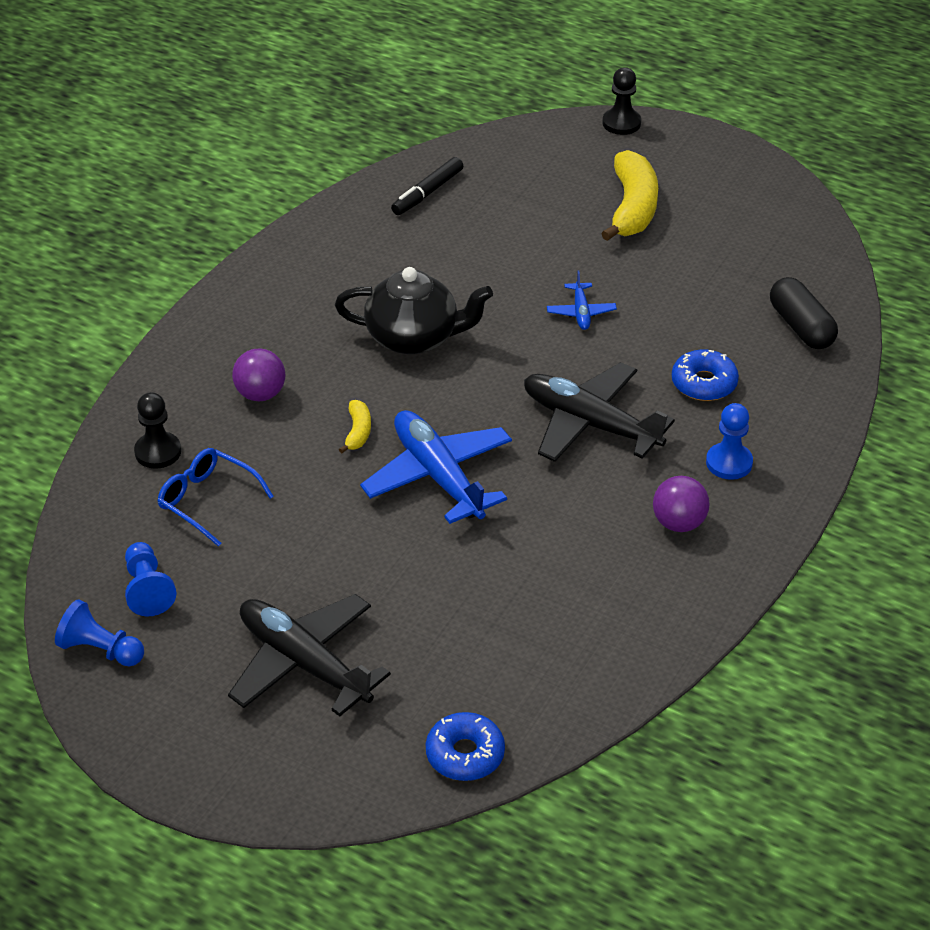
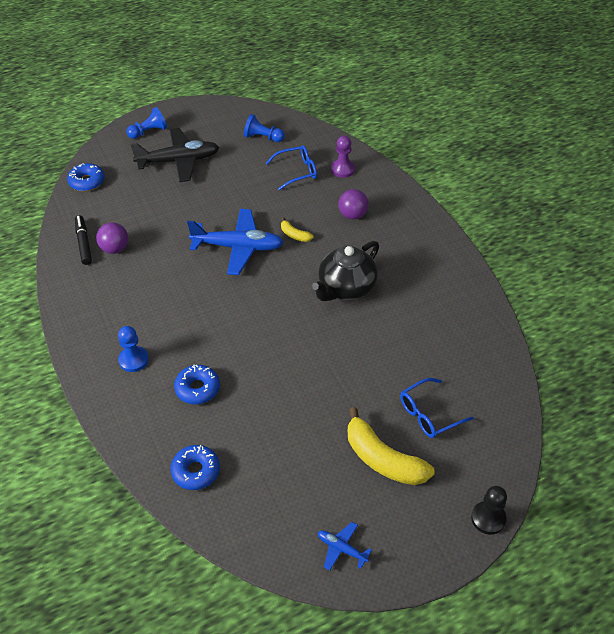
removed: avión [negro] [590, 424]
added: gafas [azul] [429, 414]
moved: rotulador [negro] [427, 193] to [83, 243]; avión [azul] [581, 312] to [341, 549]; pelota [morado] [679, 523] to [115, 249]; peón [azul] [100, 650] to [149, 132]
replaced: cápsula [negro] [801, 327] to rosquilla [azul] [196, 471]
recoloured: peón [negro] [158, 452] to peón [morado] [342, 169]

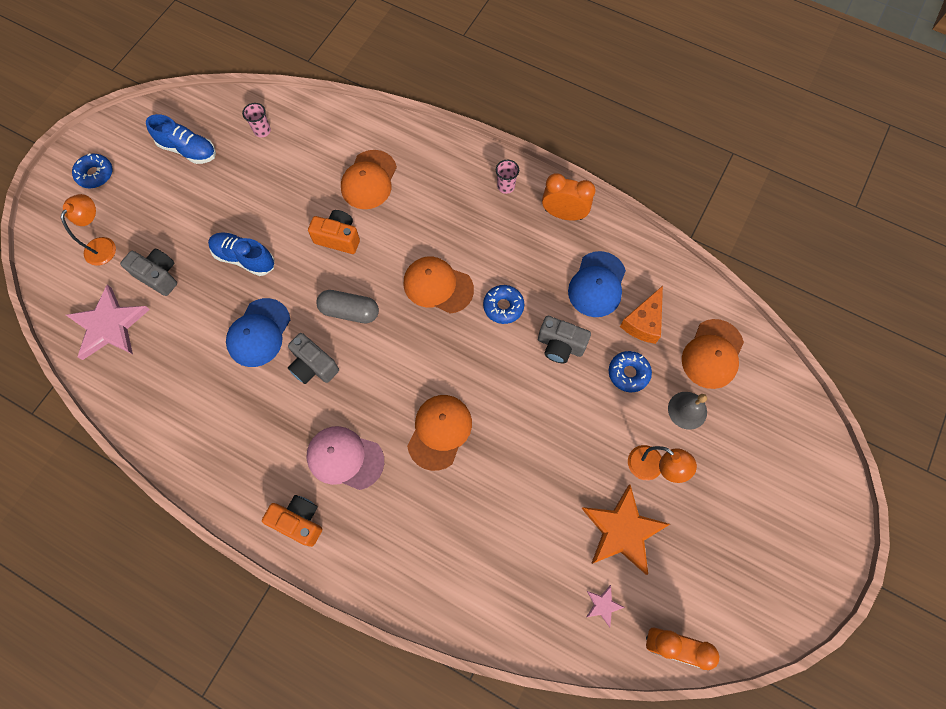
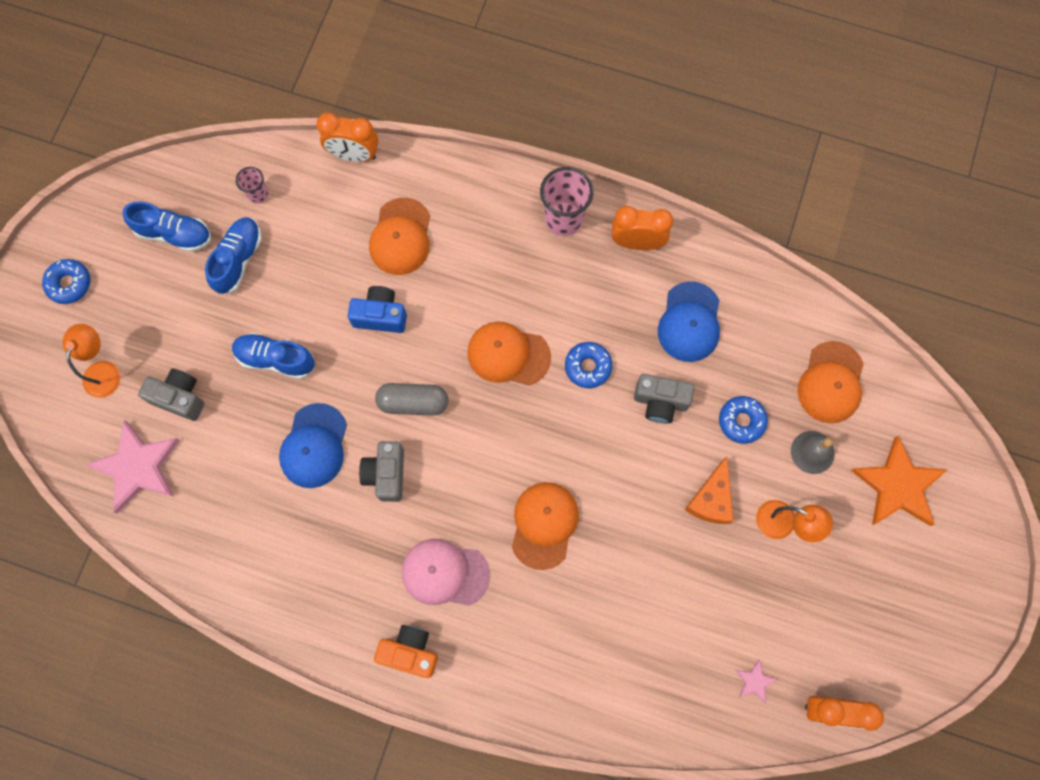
added: despertador [naranja] [354, 155]; zapato [azul] [238, 260]
moved: queso [naranja] [643, 322] to [711, 499]; estrella [naranja] [622, 530] to [897, 485]
recoloured: cámara [naranja] [338, 238] to cámara [azul] [380, 315]
turned: cámara [gris] [313, 366] = [386, 474] 60 degrees clockwise
resized: vaso [rosa] [506, 186] = [563, 218] x1.85

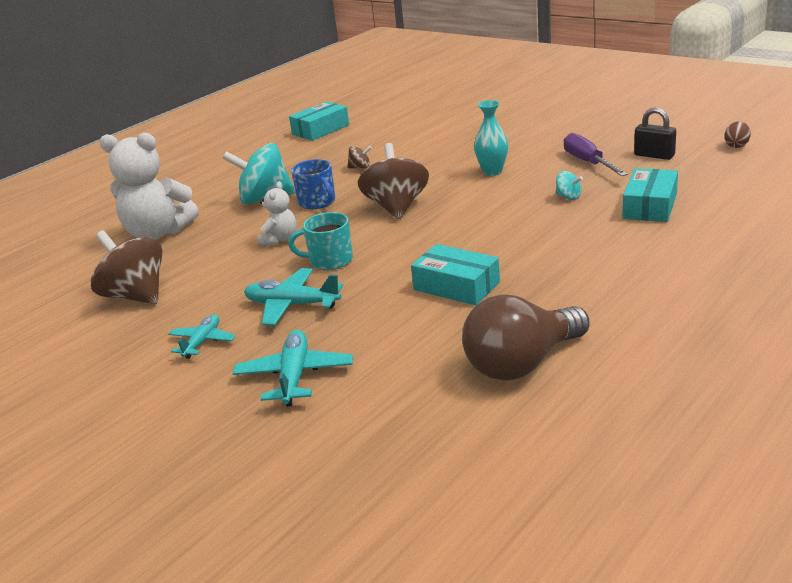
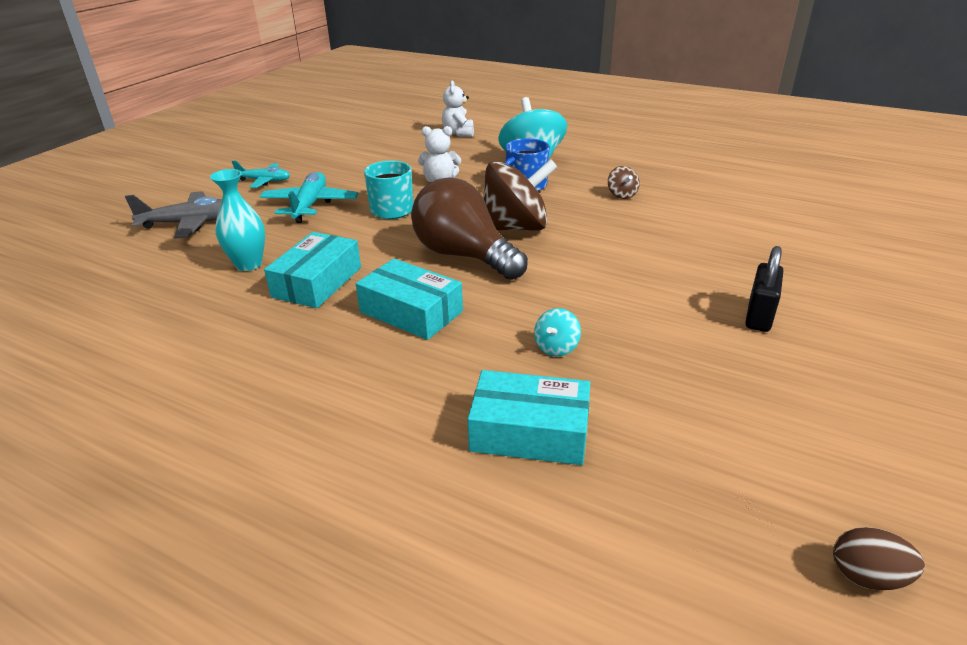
removed: destornillador [morado] [588, 162]; peonza [marrón] [136, 296]
moved: florero [turquesa] [492, 172] to [249, 264]; caja [turquesa] [320, 130] to [411, 312]; candado [negro] [654, 155] to [759, 316]; bombilla [marrón] [522, 363] to [464, 256]
recoloured: avión [turquesa] [294, 376] to avión [gris] [190, 223]
resized: osito [blanco] [158, 233] = [458, 133] x0.51

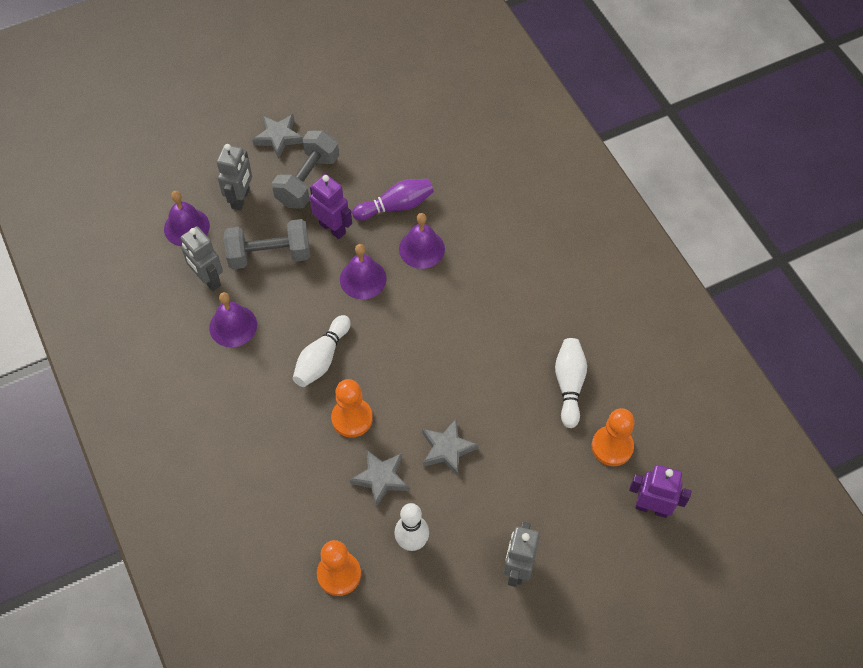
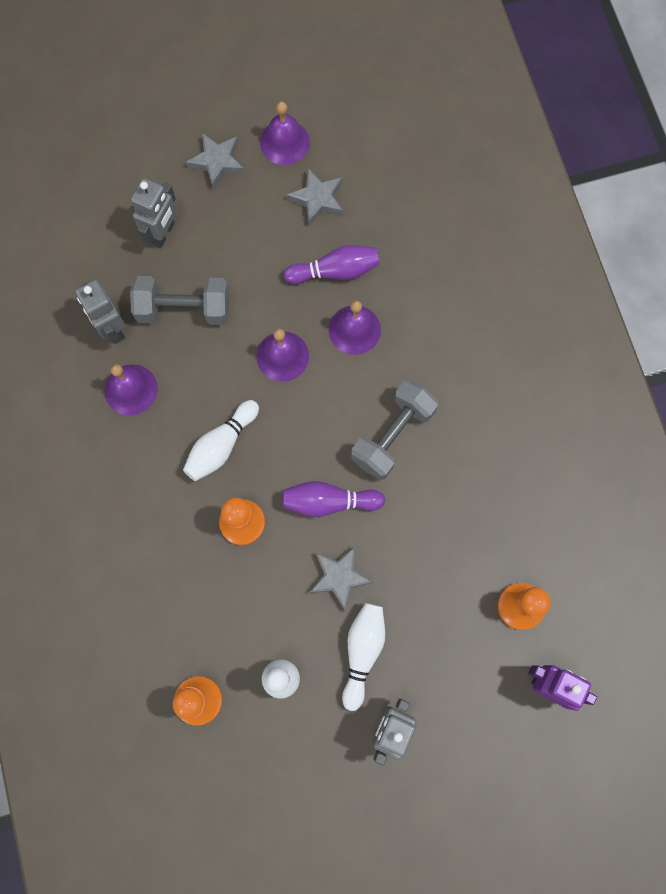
removed: robot [morado] [332, 228]
added: bolo [morado] [329, 502]
moved: mancuerna [gris] [308, 180] to [393, 435]; campana [morado] [186, 227] to [284, 142]; bolo [blanco] [569, 385] to [362, 652]; estrella [gris] [380, 478] to [317, 199]

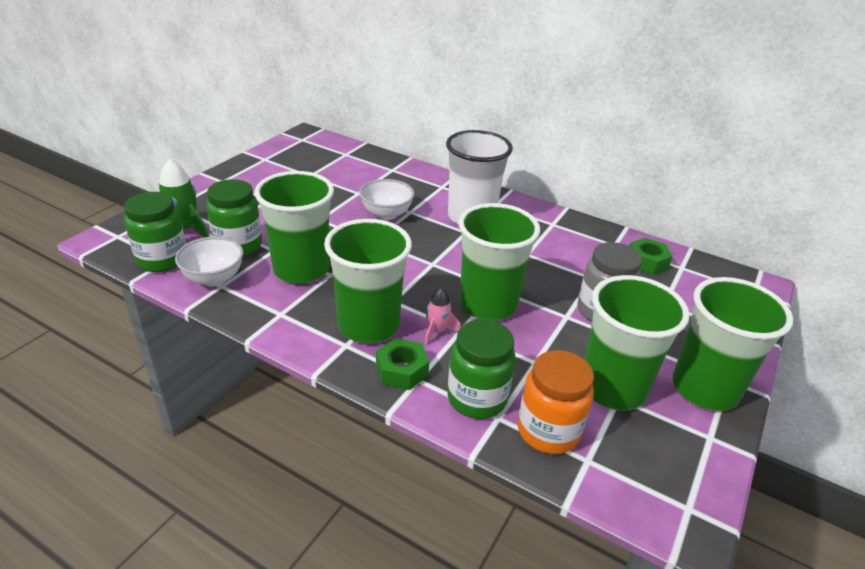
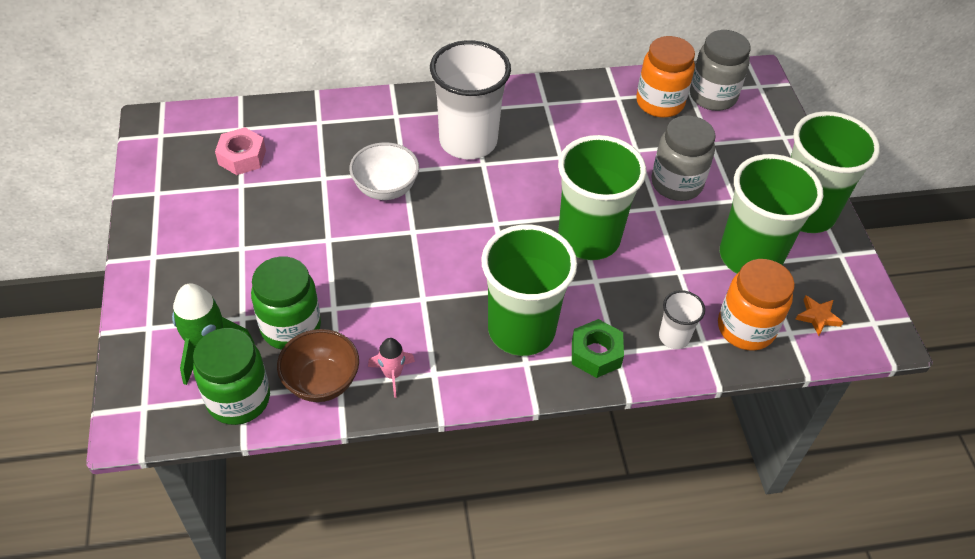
removed: vaso [verde] [301, 269]
added: tarro [gris] [712, 96]; tuerca [rosa] [242, 157]; estrella [naranja] [817, 317]
moved: cohete [rosa] [437, 331] to [392, 374]
replaced: tuerca [verde] [646, 262] to tarro [naranja] [660, 103]; tarro [verde] [477, 398] to vaso [blanco] [674, 337]
recoloured: cuenco [blanco] [214, 278] to cuenco [marrón] [321, 382]

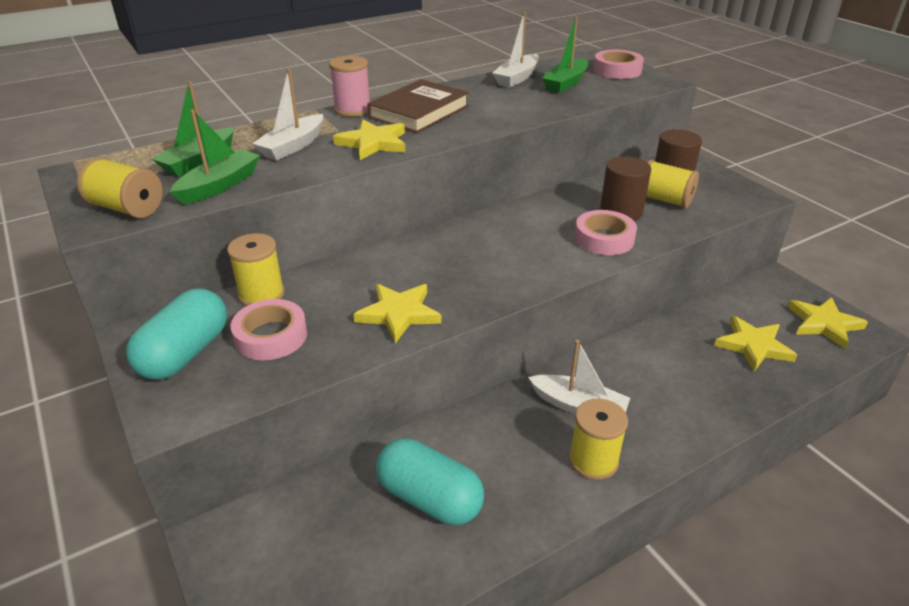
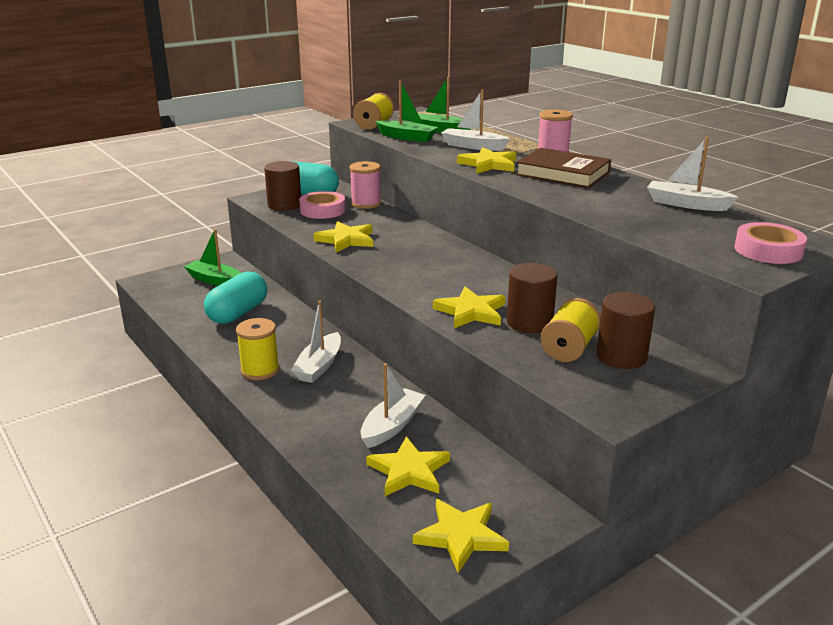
added: cilindro [marrón] [284, 205]; barco [blanco] [392, 426]
moved: barco [verde] [566, 83] to [215, 280]
replaced: cinta adhesiva [rosa] [604, 239] to estrella [amarillo] [471, 312]
recoloured: carrete [amarillo] [261, 295] to carrete [rosa] [366, 204]

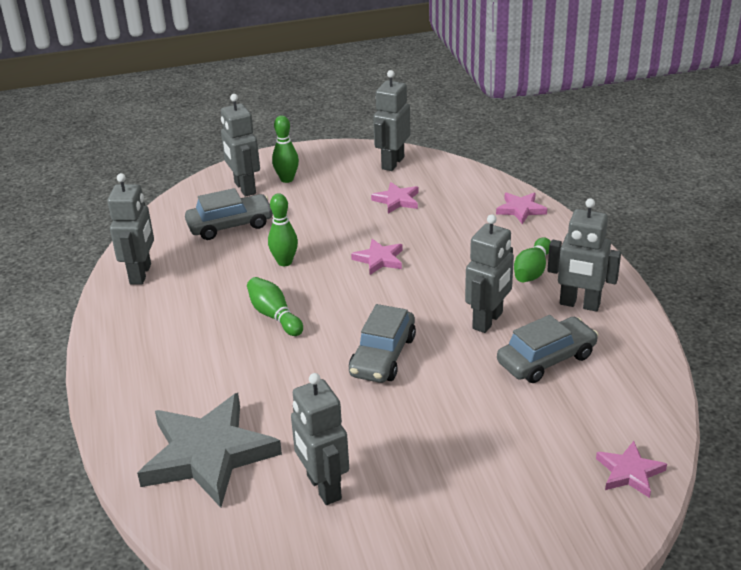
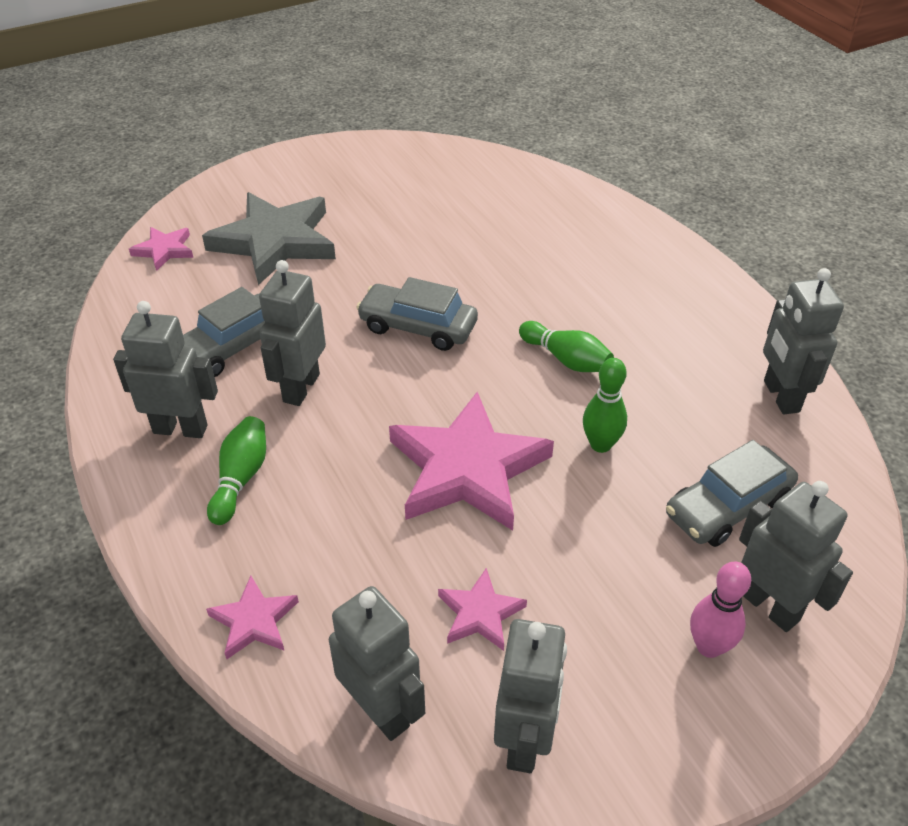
moved: robot [gris] [323, 487] to [381, 710]; estrella [gris] [208, 454] to [275, 242]
recoloured: bolo [verde] [287, 179] to bolo [rosa] [709, 646]
turned: coche [gris] [382, 356] = [418, 327] 75 degrees counterclockwise
resized: estrella [rosa] [379, 259] = [467, 469] x2.10

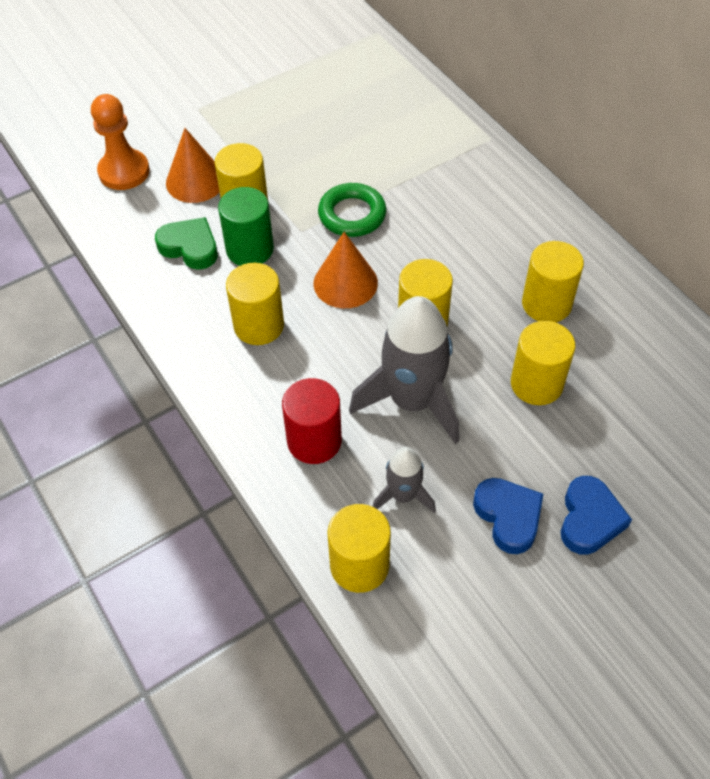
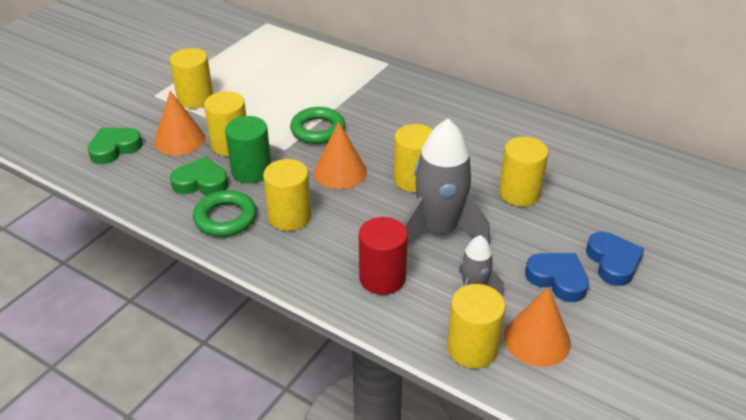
added: anillo [verde] [225, 218]; cono [naranja] [537, 339]
moved: cilindro [amarillo] [546, 304] to [195, 99]
replaced: peón [naranja] [124, 171] to corazón [verde] [114, 148]

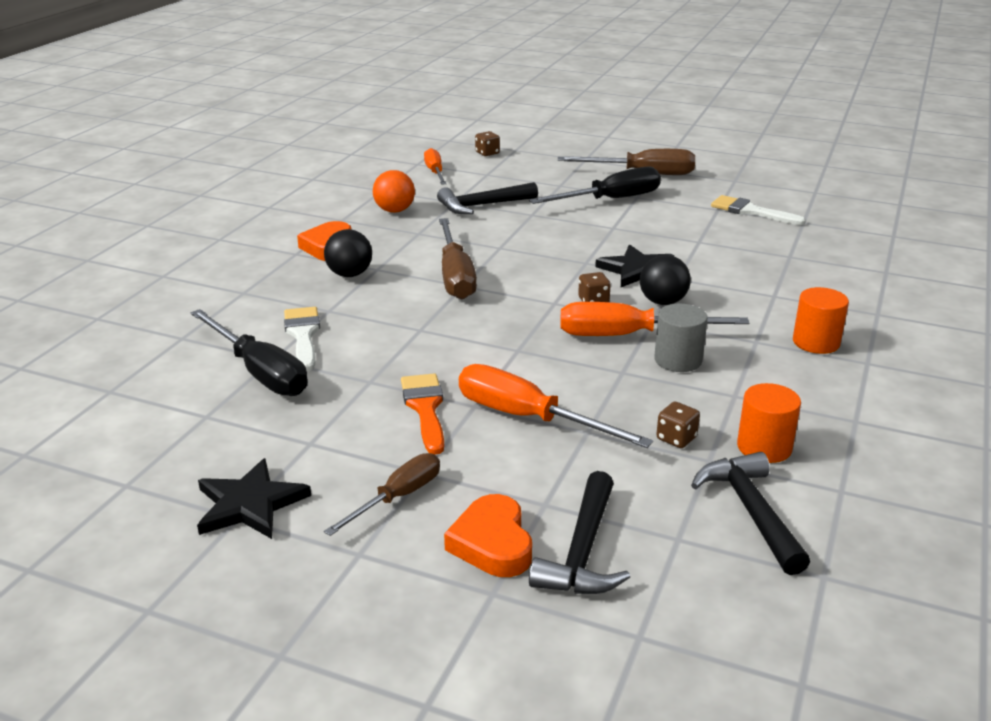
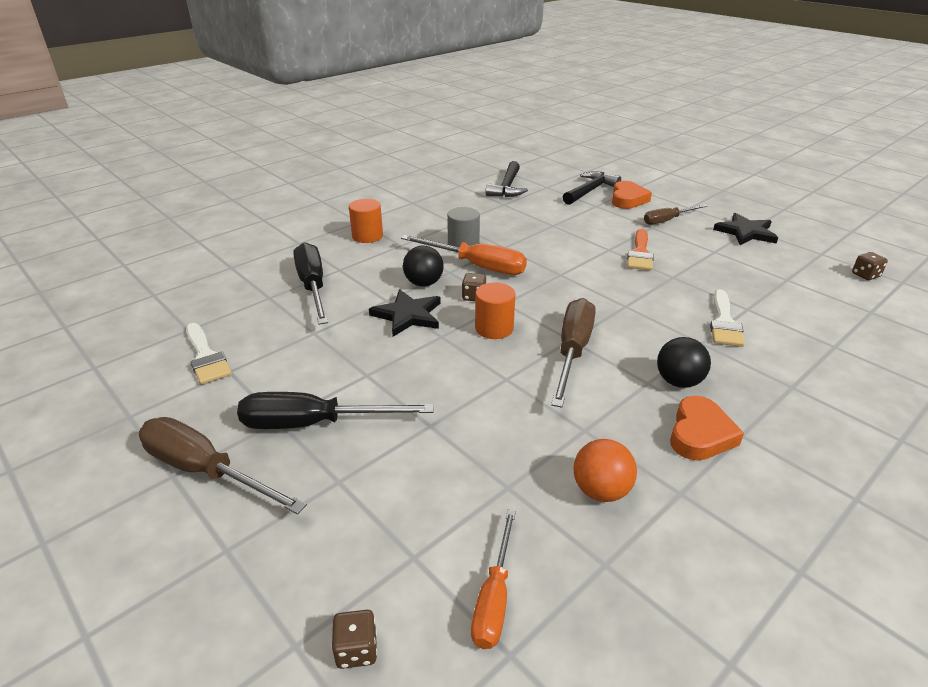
removed: martillo [negro] [483, 205]; destornillador [naranja] [528, 418]
moved: destornillador [negro] [259, 372] to [313, 287]; cilindro [naranja] [764, 447] to [494, 328]; dado [marrón] [676, 438] to [865, 275]

